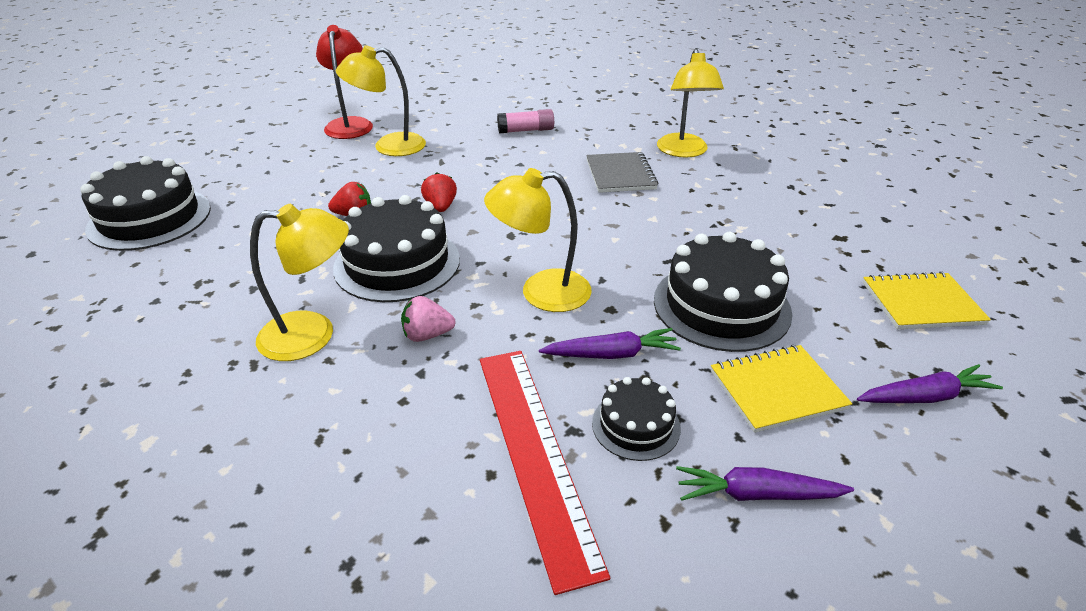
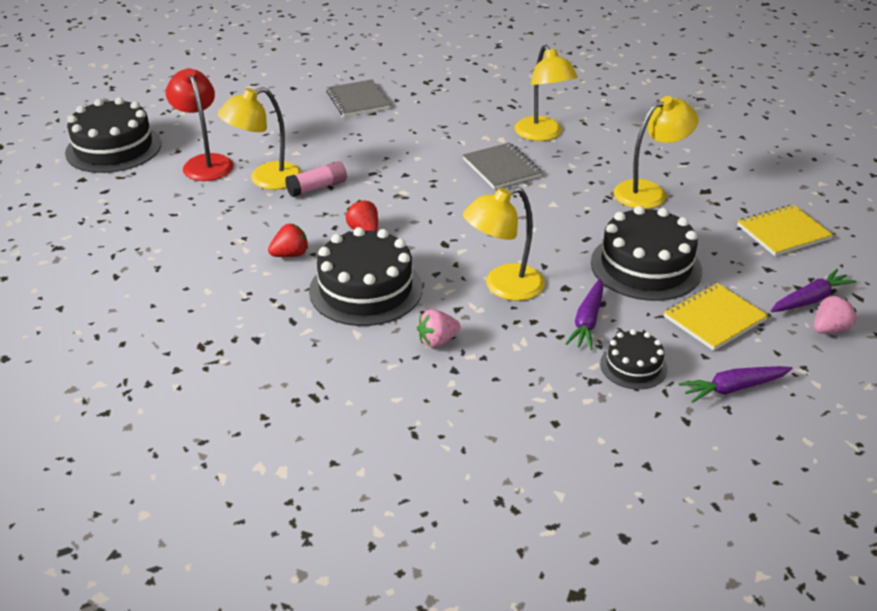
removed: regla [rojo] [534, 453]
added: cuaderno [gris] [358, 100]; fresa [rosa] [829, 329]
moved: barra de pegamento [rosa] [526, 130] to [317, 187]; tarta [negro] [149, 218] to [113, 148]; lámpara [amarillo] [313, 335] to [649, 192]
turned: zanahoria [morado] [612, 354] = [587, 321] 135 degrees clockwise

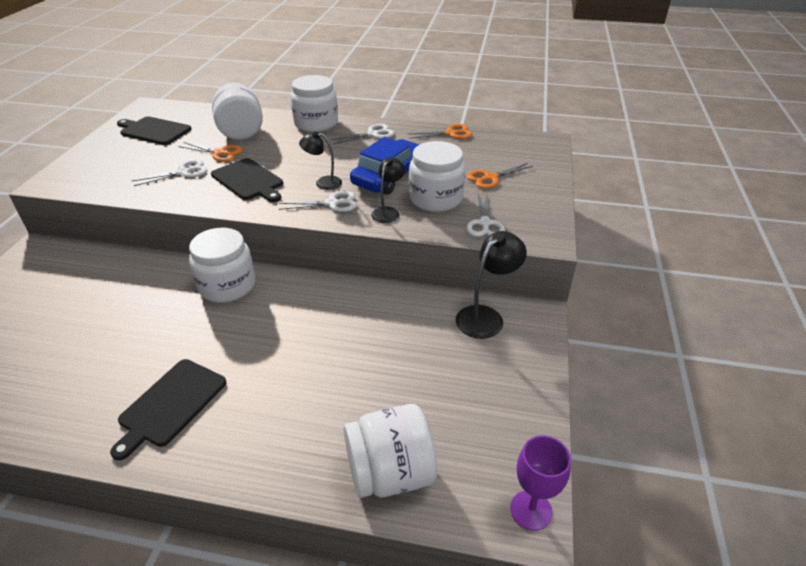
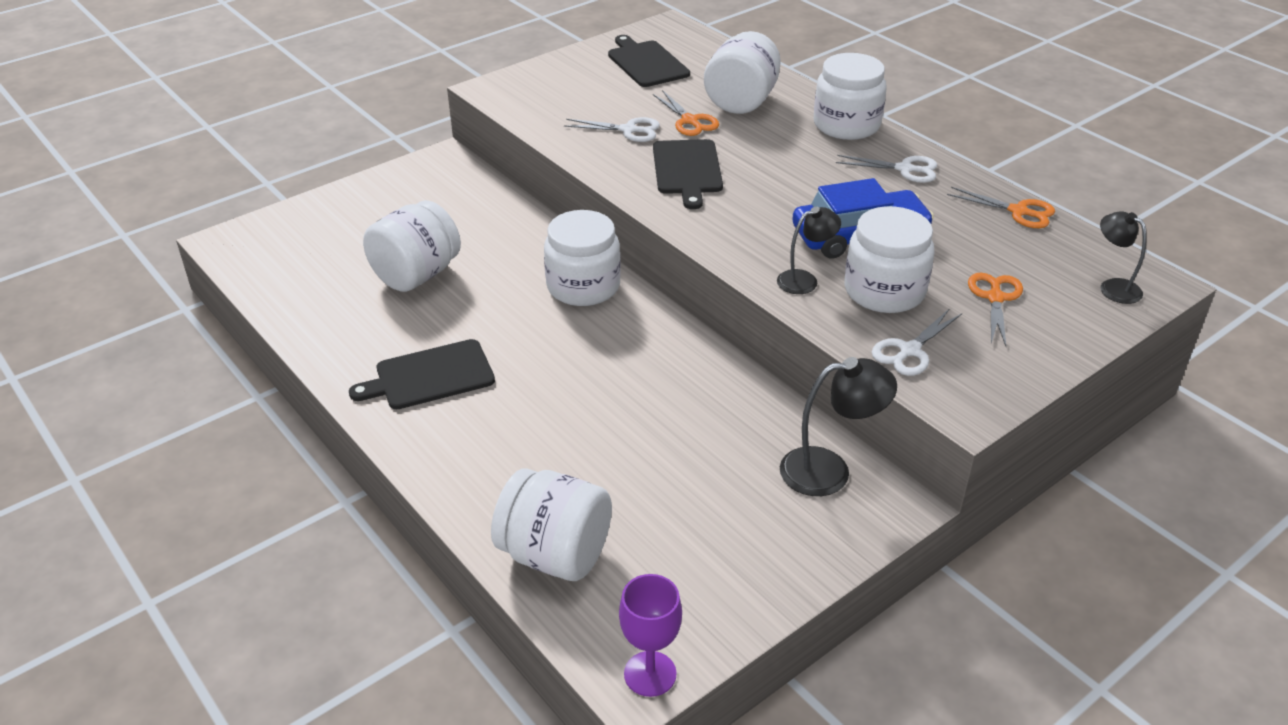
removed: tijeras [blanco] [332, 203]
added: tarro [blanco] [417, 275]
moved: lámpara [negro] [323, 182] to [1113, 287]
turned: tijeras [naranja] [490, 178] = [995, 297] 90 degrees clockwise

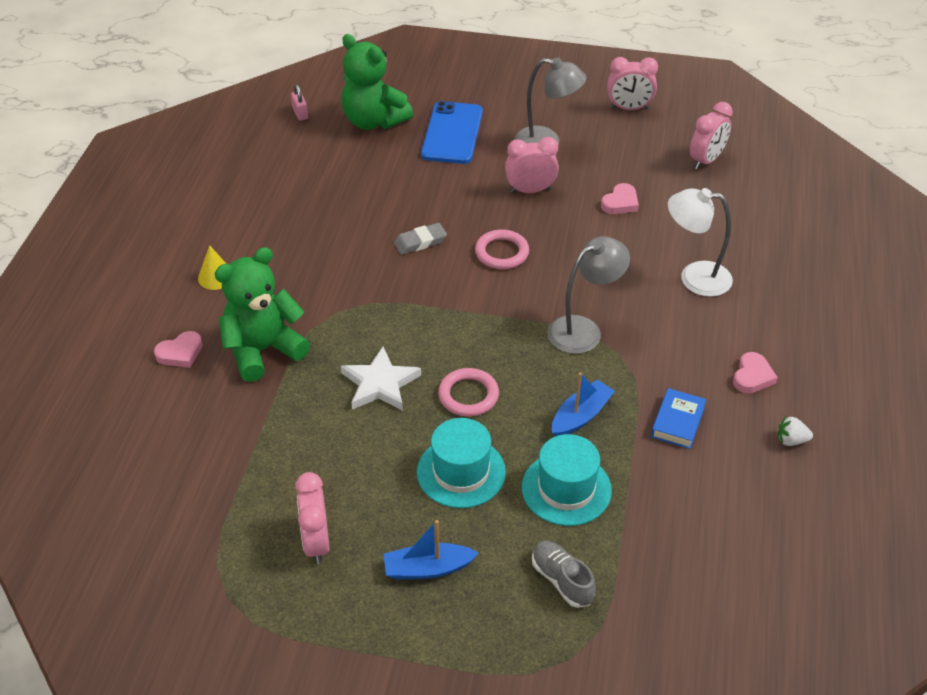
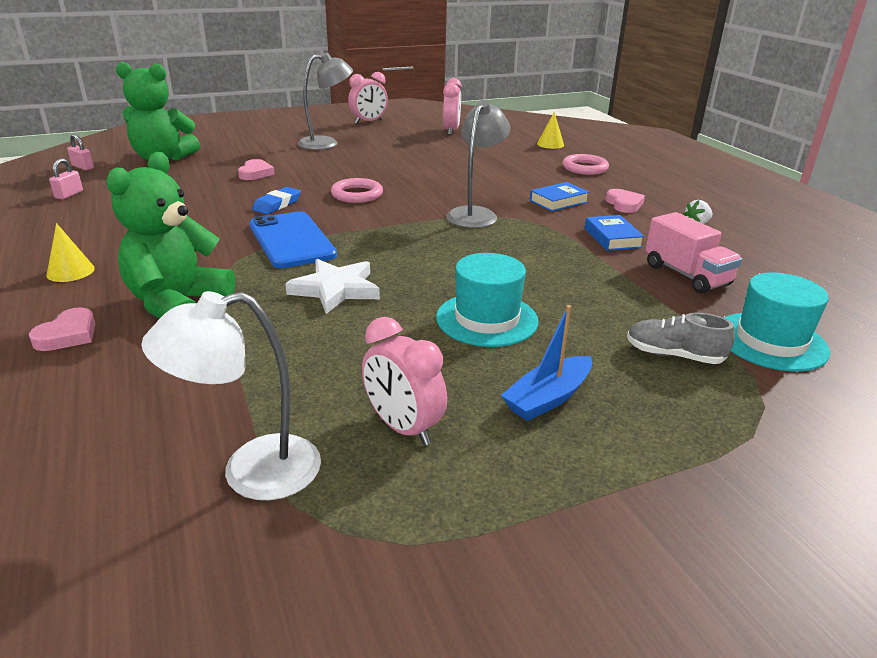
removed: despertador [rosa] [530, 190]; barco [azul] [581, 416]
added: cono [amarillo] [550, 144]; candado [rosa] [69, 195]; libro [azul] [558, 201]; camión [rosa] [686, 275]
moved: móvil [azul] [452, 133] to [291, 240]; corazón [rosa] [620, 203] to [255, 173]; lámpara [blanco] [694, 277] to [251, 472]; anillo [rosa] [468, 395] to [585, 168]; sombrero [turquesa] [566, 489] to [771, 341]
recoloured: goma de borrar [gris] [420, 242] to goma de borrar [azul] [277, 204]

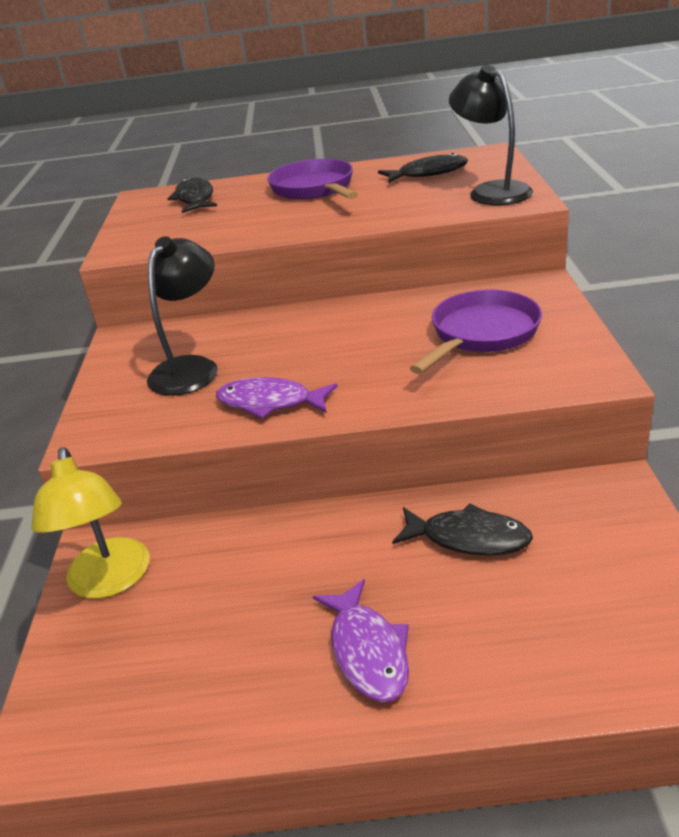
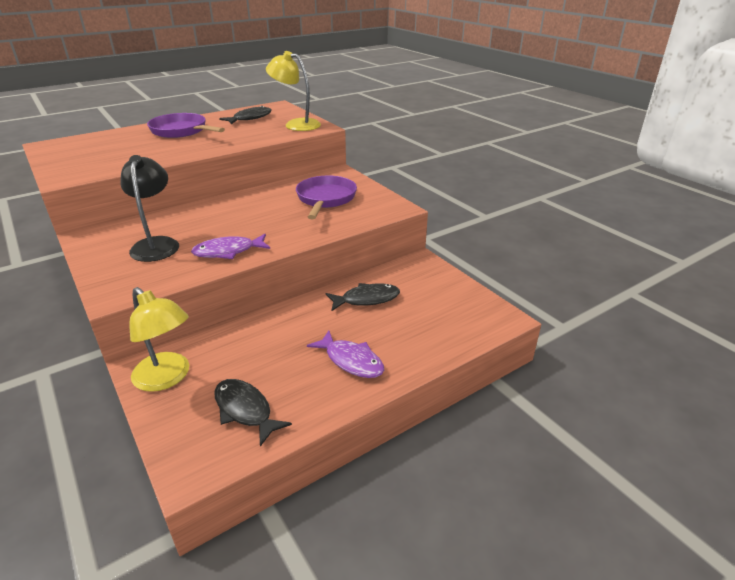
moved: pez [negro] [195, 199] to [245, 410]
recoloured: lámpara [negro] [491, 191] to lámpara [amarillo] [296, 124]

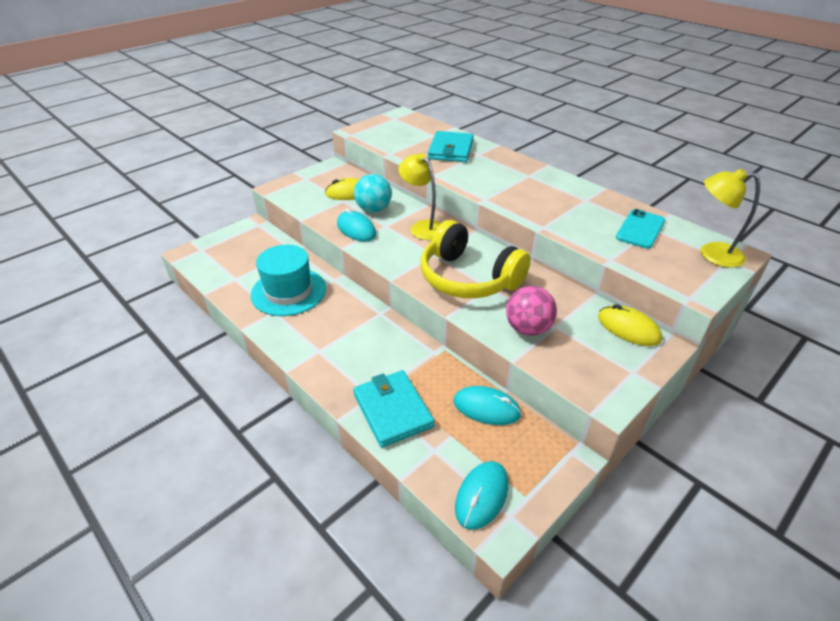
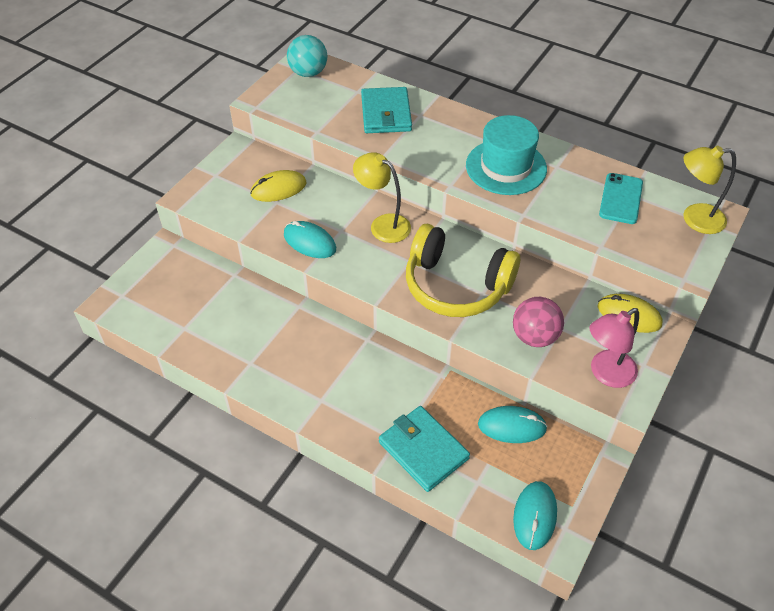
added: lámpara [rosa] [606, 374]
moved: pelota [turquesa] [373, 209] to [308, 73]; sombrero [turquesa] [288, 291] to [506, 167]

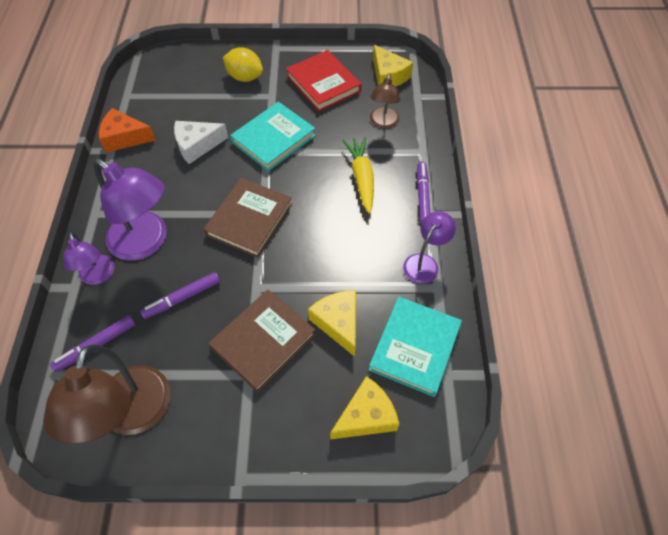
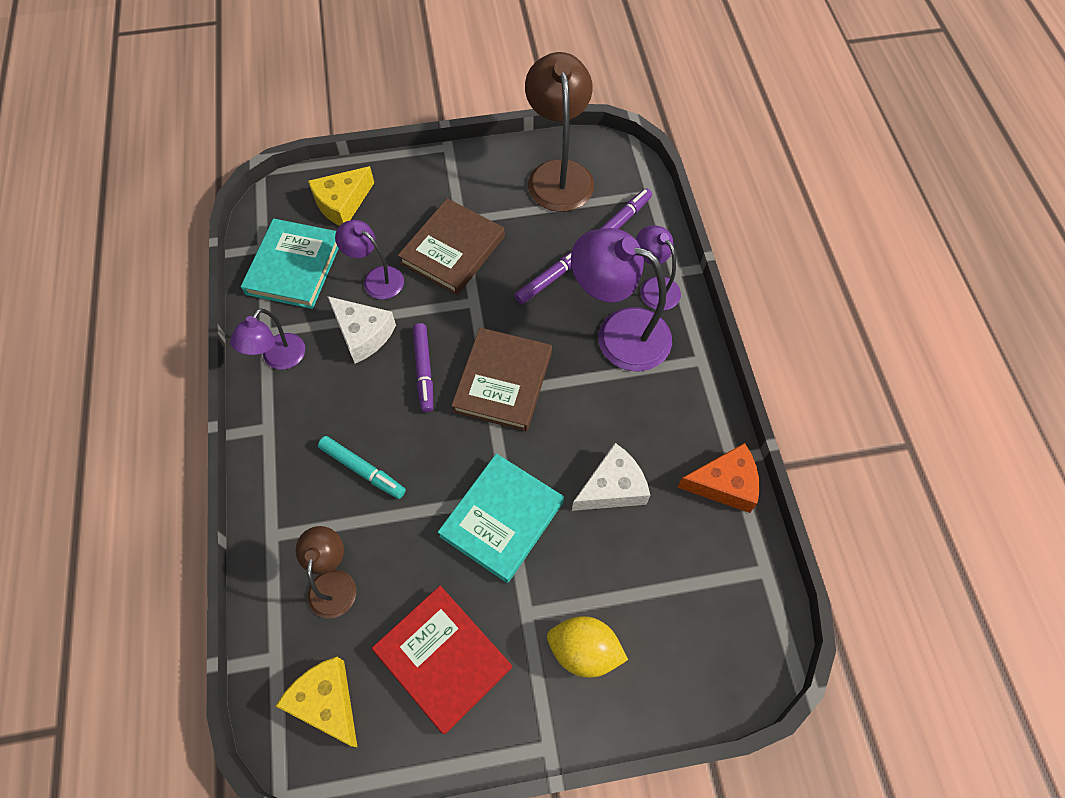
added: queso [blanco] [363, 334]
moved: rotulador [morado] [422, 196] to [424, 370]
replaced: zanahoria [amarillo] [361, 178] to rotulador [turquesa] [362, 470]; queso [amarillo] [338, 323] to lámpara [morado] [376, 278]

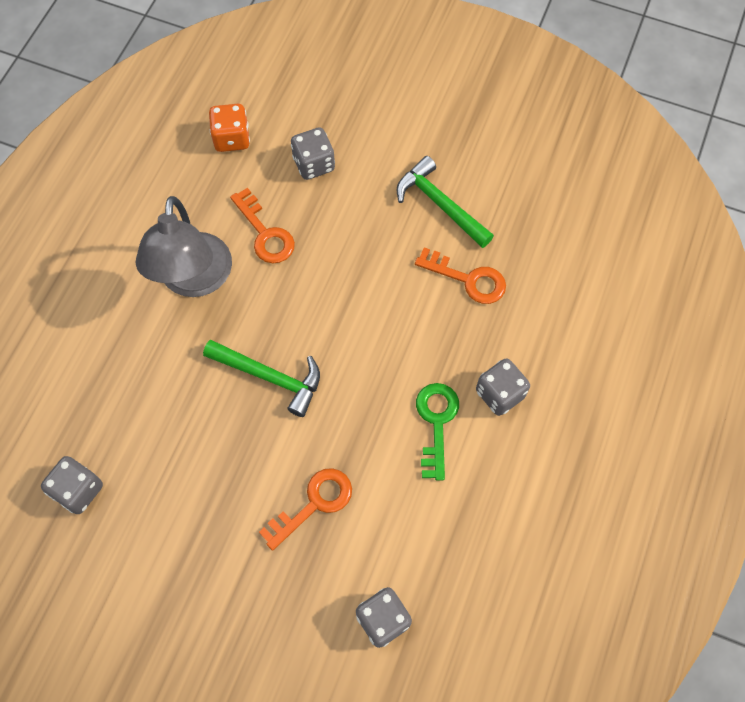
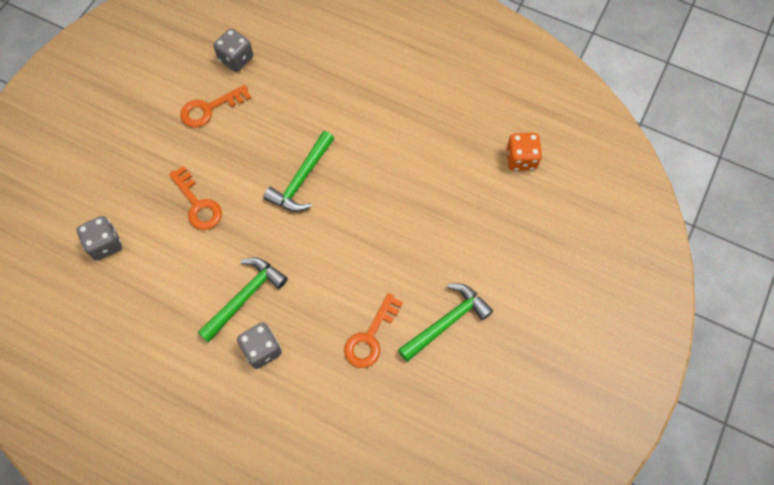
removed: dado [gris] [314, 164]; lámpara [gris] [194, 280]
moved: llave [naranja] [265, 233] to [210, 109]
replaced: llave [verde] [436, 423] to martillo [verde] [245, 296]

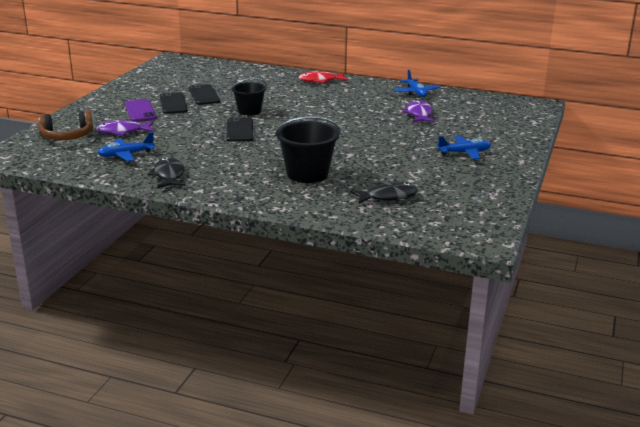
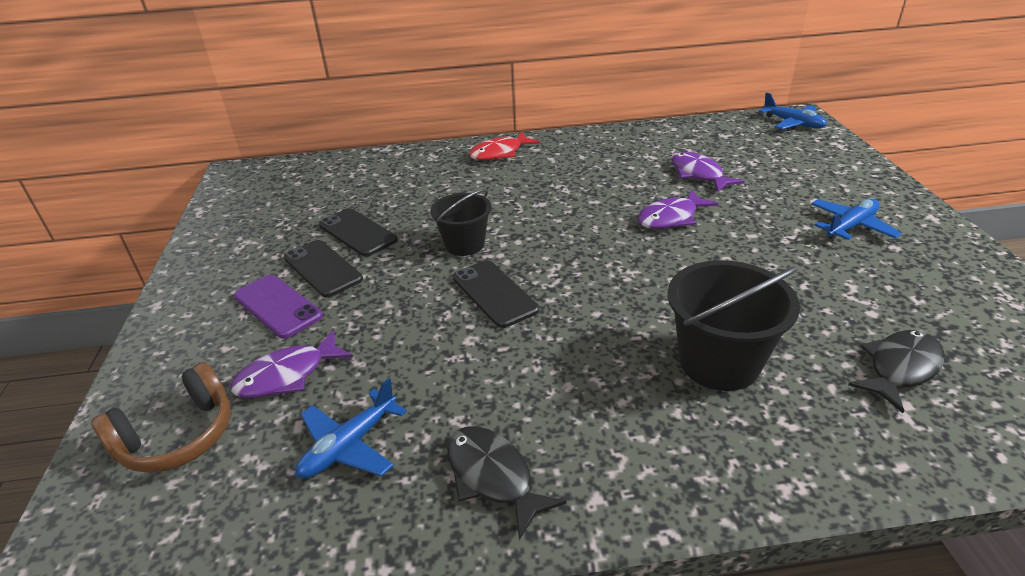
added: pez [morado] [671, 218]
moved: avión [azul] [416, 92] to [793, 123]

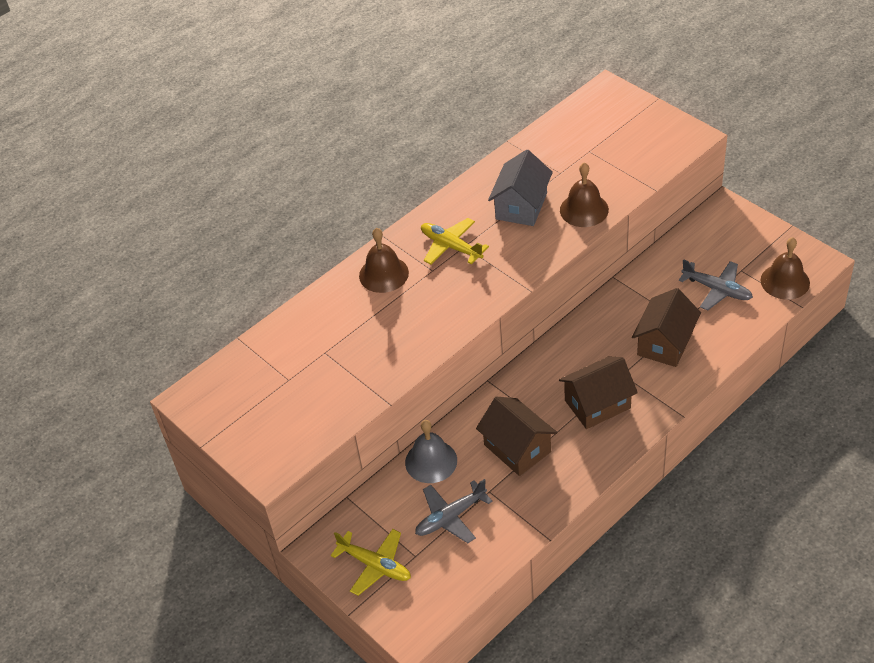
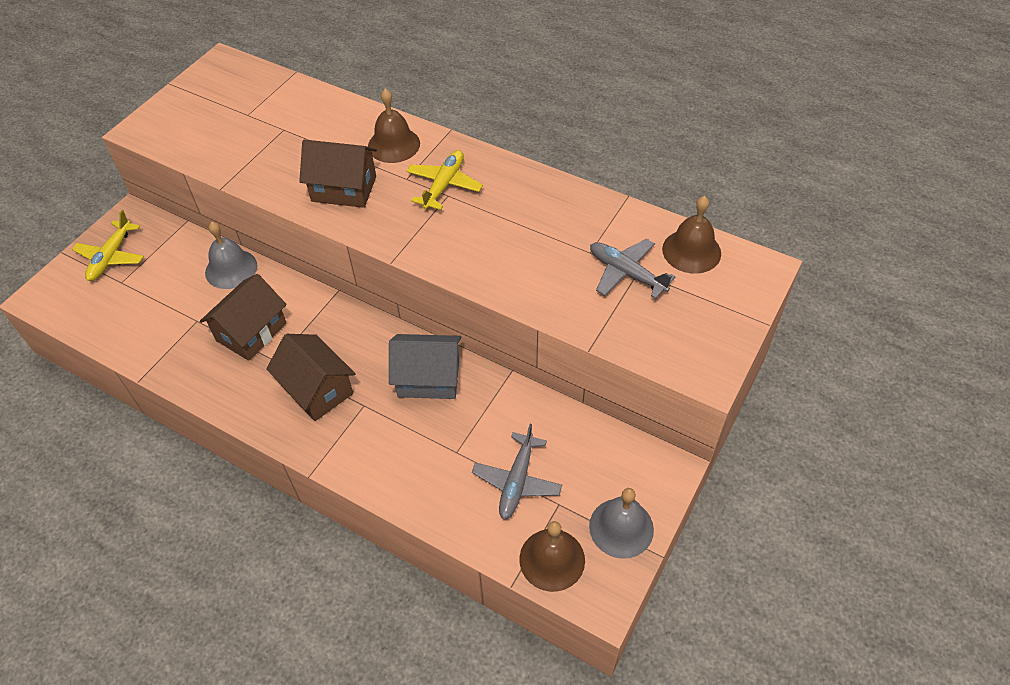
added: campana [gris] [621, 527]
moved: casa [gris] [521, 206] to [428, 378]; campana [marrón] [584, 210] to [691, 251]; casa [marrón] [665, 343] to [344, 189]; avión [gris] [450, 517] to [626, 273]

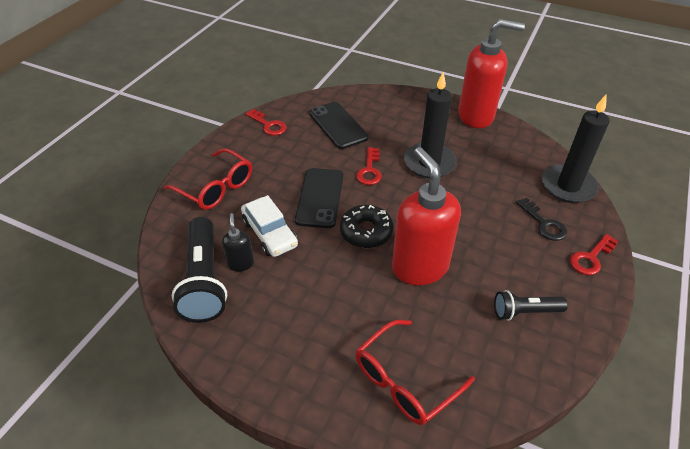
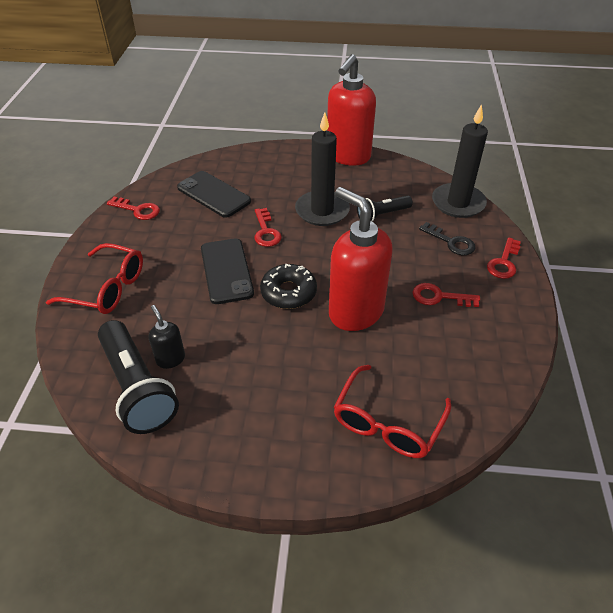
removed: coche [blanco] [269, 233]
added: llave [rojo] [439, 297]
moved: lámpara de mano [negro] [525, 312] to [382, 215]
turned: dispensador de jabón [rojo] [476, 116] = [348, 156] 135 degrees clockwise

